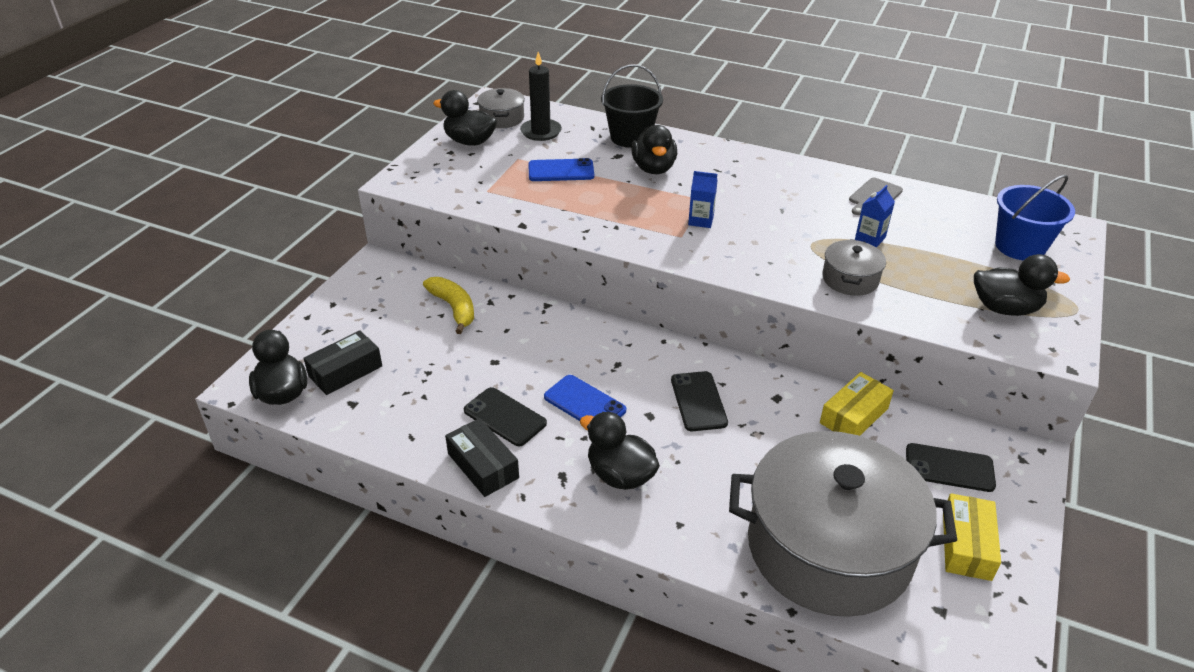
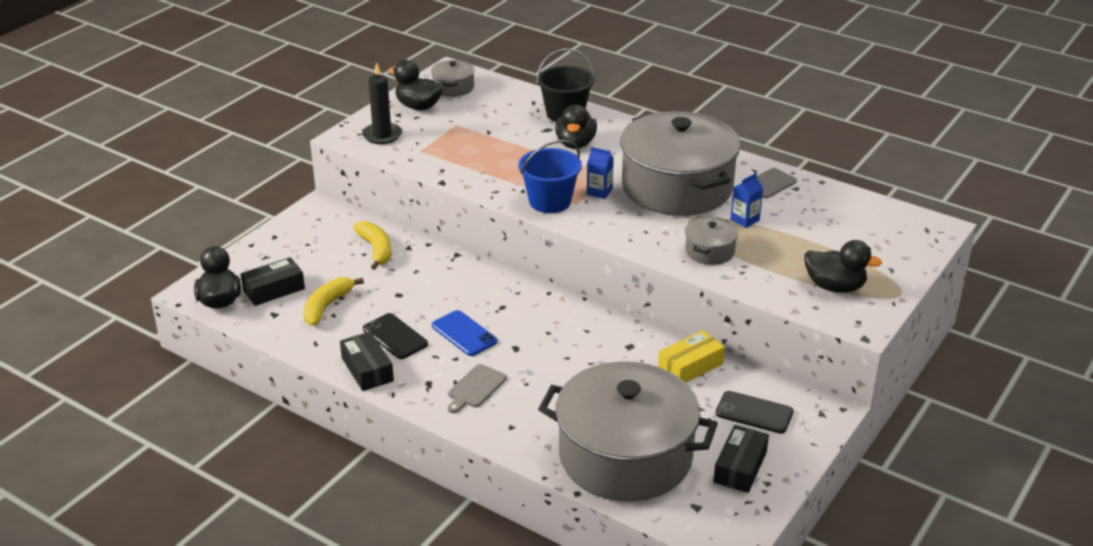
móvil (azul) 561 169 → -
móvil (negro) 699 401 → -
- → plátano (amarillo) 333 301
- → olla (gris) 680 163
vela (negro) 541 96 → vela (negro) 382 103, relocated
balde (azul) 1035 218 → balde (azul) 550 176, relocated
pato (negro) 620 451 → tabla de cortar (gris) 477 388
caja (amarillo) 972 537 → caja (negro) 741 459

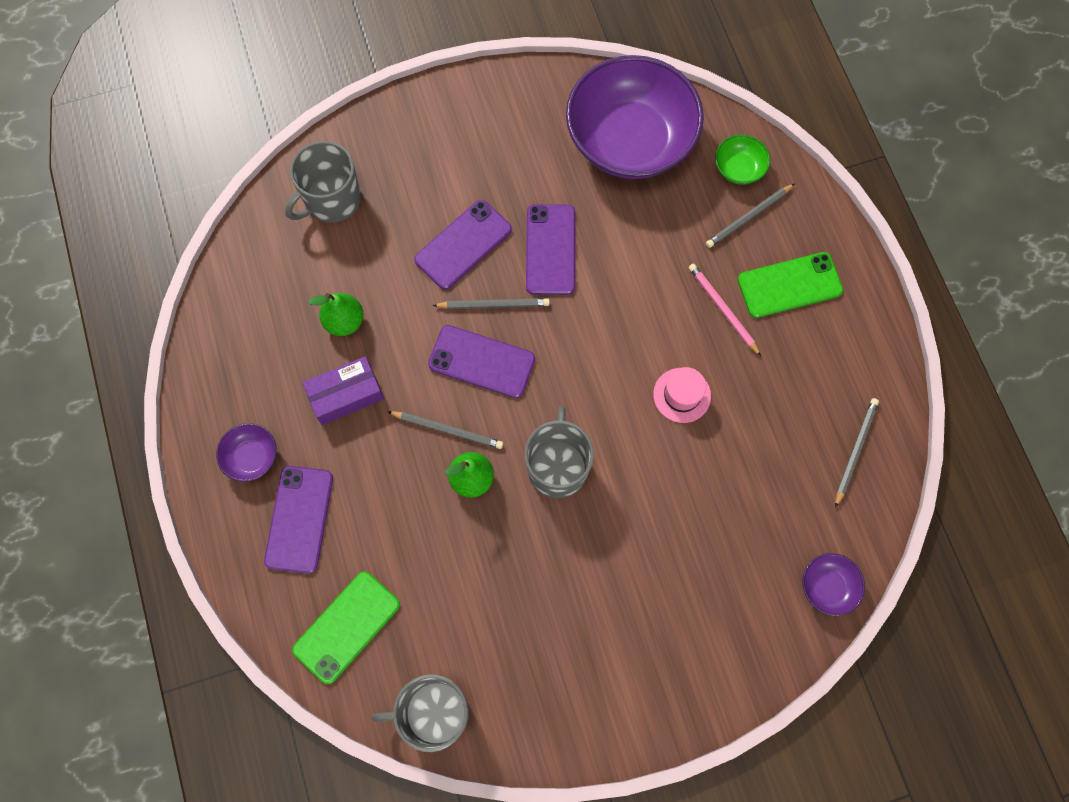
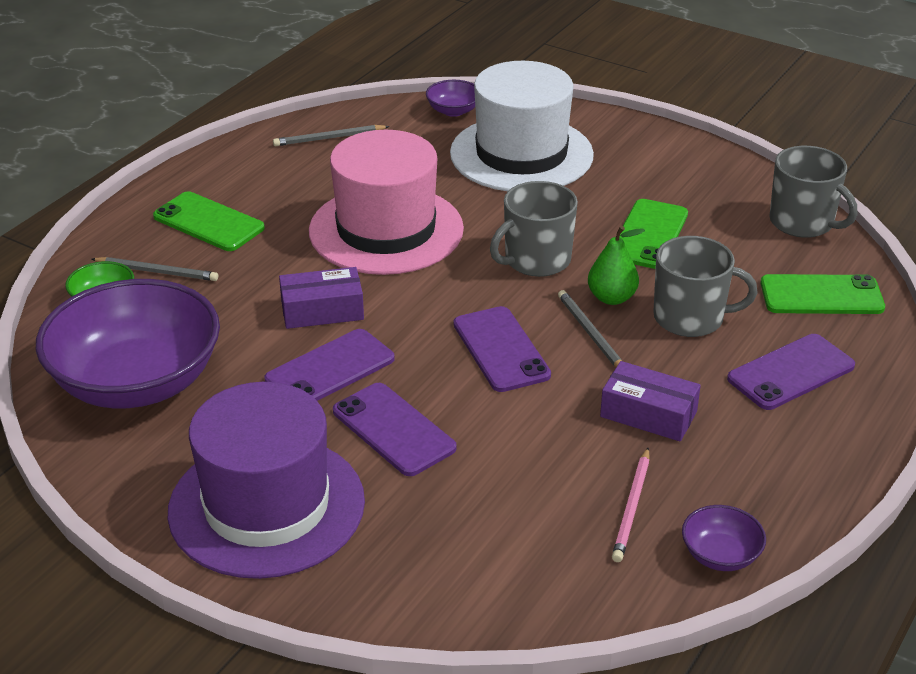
pera (verde) 336 314 → -
lápiz (gris) 491 303 → -
- → sombrero (morado) 266 480
- → caja (morado) 321 298
- → sombrero (blanco) 522 126
- → móvil (verde) 653 234
cuenco (morado) 246 452 → cuenco (morado) 724 538, relocated
taza (gris) 323 182 → taza (gris) 705 286, relocated
lápiz (rosa) 725 310 → lápiz (rosa) 631 505, relocated
móvil (morado) 463 245 → móvil (morado) 395 429, 45 degrees clockwise
sombrero (rosa) 682 395 → sombrero (rosa) 386 202, x2.48

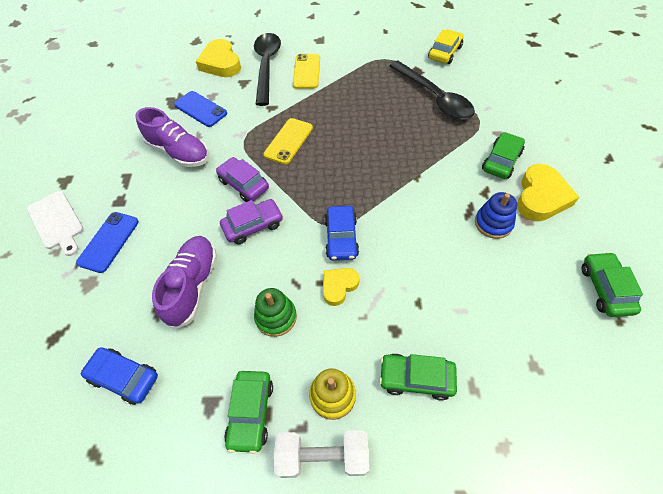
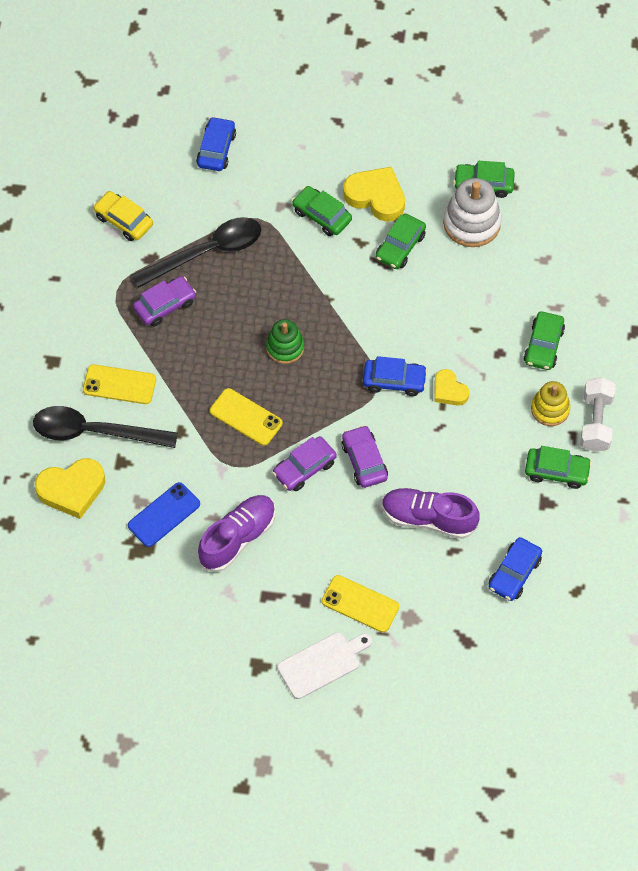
- → coche (morado) 164 301
- → coche (azul) 216 144
- → juguete apilable (blanco) 472 212
juguete apilable (verde) 275 312 → juguete apilable (verde) 285 341, relocated
juguete apilable (azul) 496 215 → coche (verde) 401 241
móvil (azul) 107 242 → móvil (amarillo) 360 604

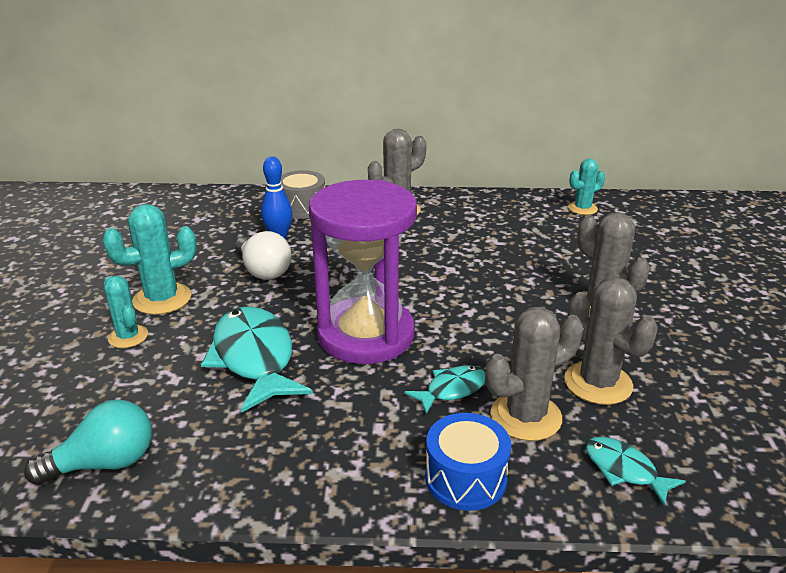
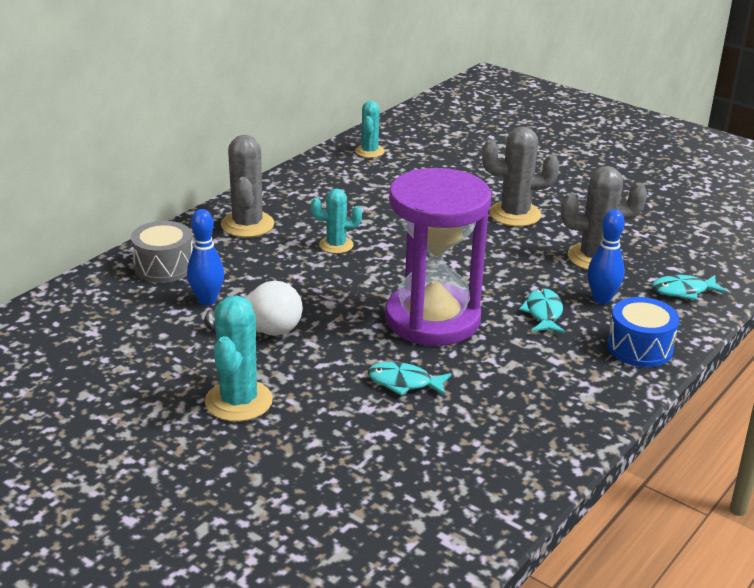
bombilla (turquesa) 88 442 → -
cactus (turquesa) 126 312 → cactus (turquesa) 336 221, relocated
cactus (gris) 534 374 → bolo (azul) 606 256
pez (turquesa) 257 359 → pez (turquesa) 410 379, x0.52

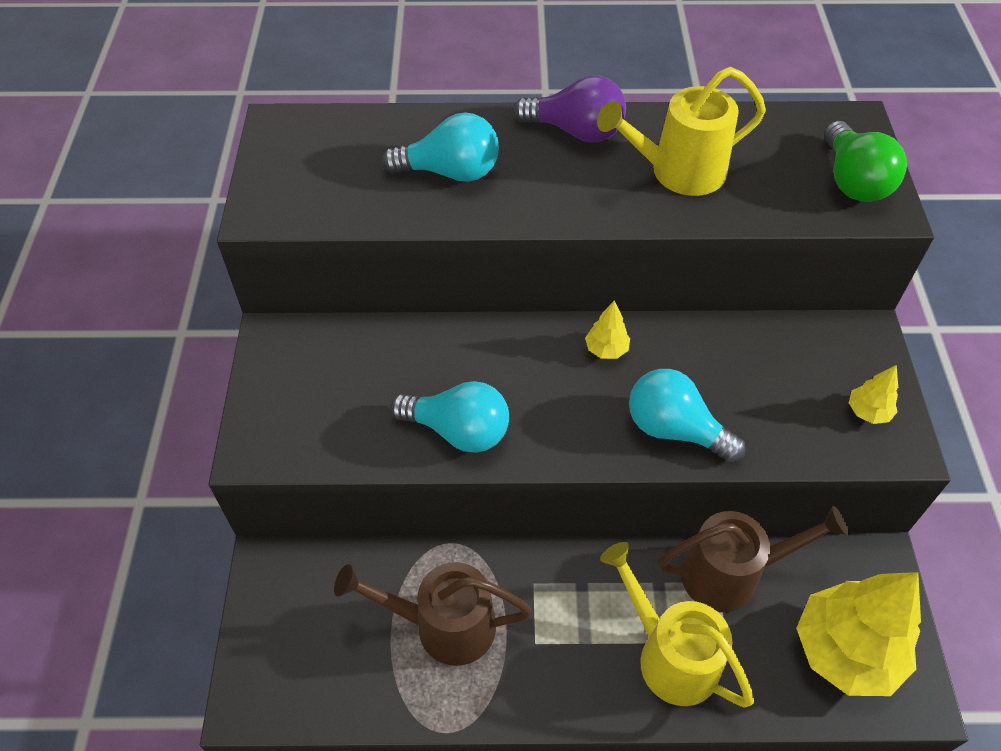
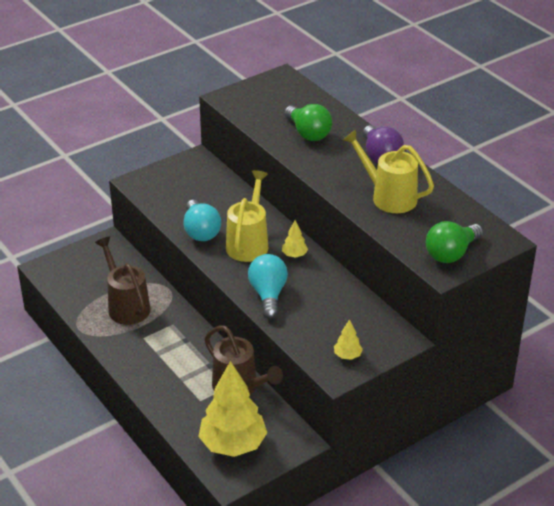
regadera (amarillo) 677 625 → regadera (amarillo) 247 216, relocated
bombilla (turquesa) 440 147 → bombilla (verde) 308 122

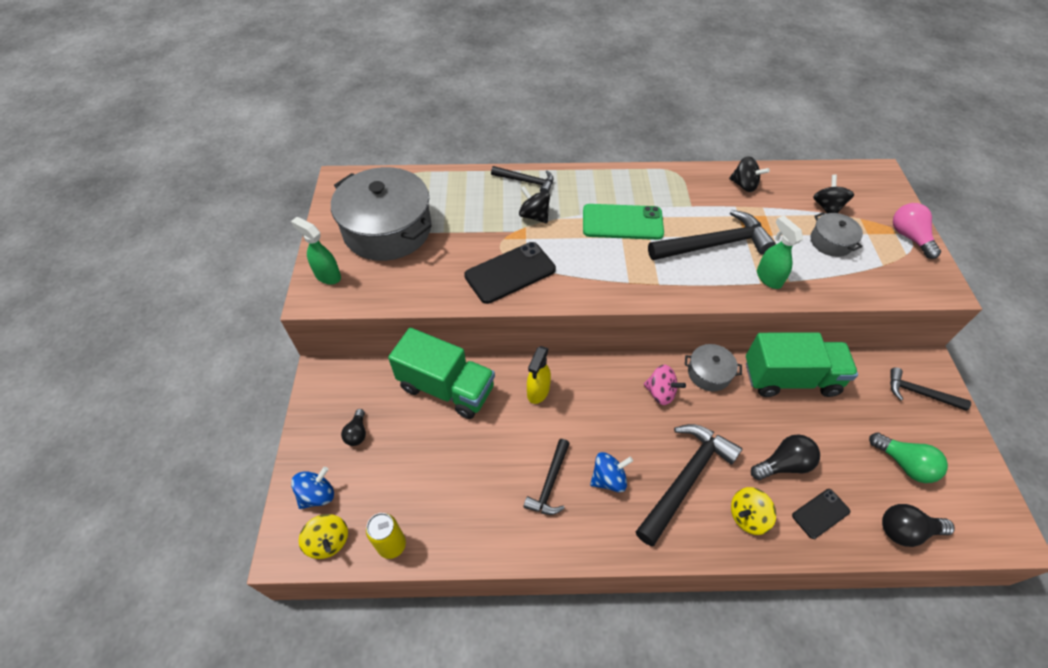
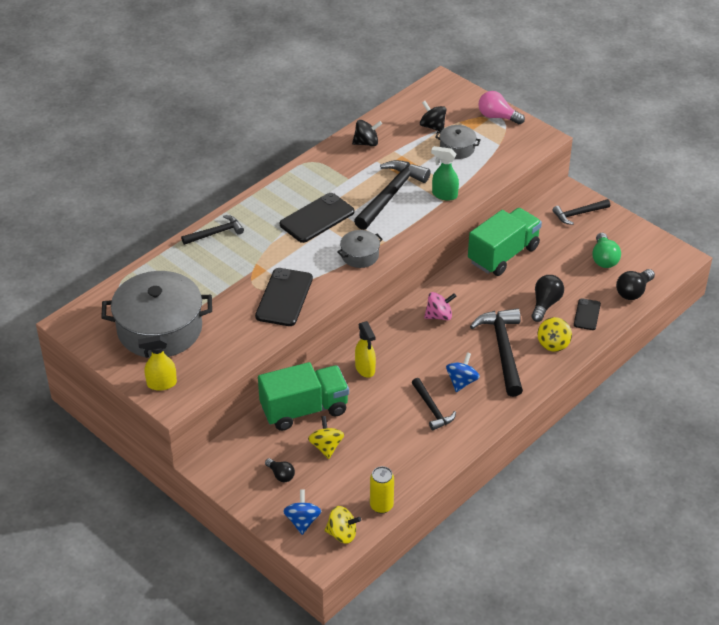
peonza (negro) 534 204 → -
- → peonza (amarillo) 326 437
olla (gris) 713 367 → olla (gris) 360 249, relocated
pulverizador (verde) 316 251 → pulverizador (amarillo) 157 363
móvil (verde) 623 222 → móvil (negro) 317 218
bombilla (verde) 908 457 → bombilla (verde) 606 250, 90 degrees clockwise

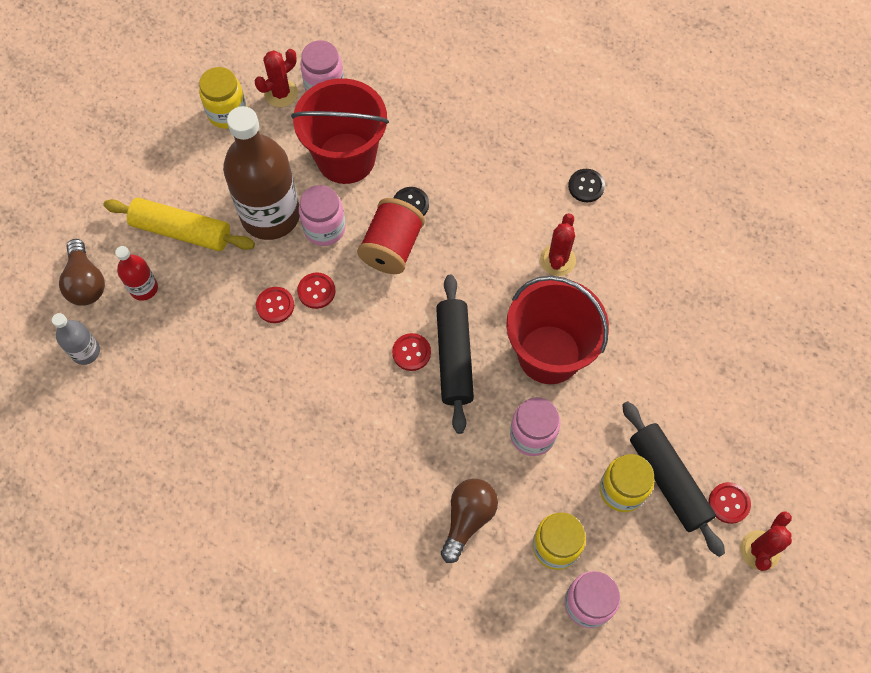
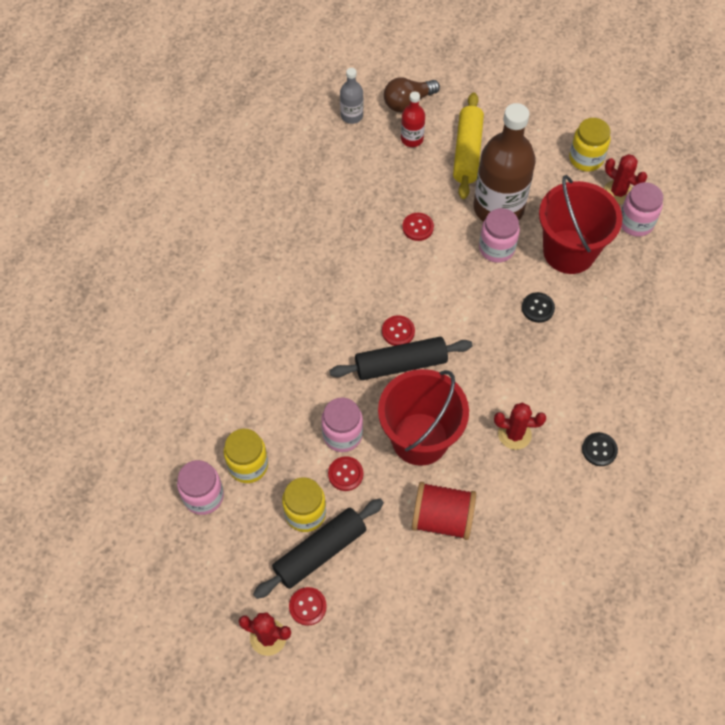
bombilla (marrón) 469 521 → -
botón (rojo) 316 290 → botón (rojo) 345 473, relocated
carrete (rojo) 391 236 → carrete (rojo) 444 511, relocated

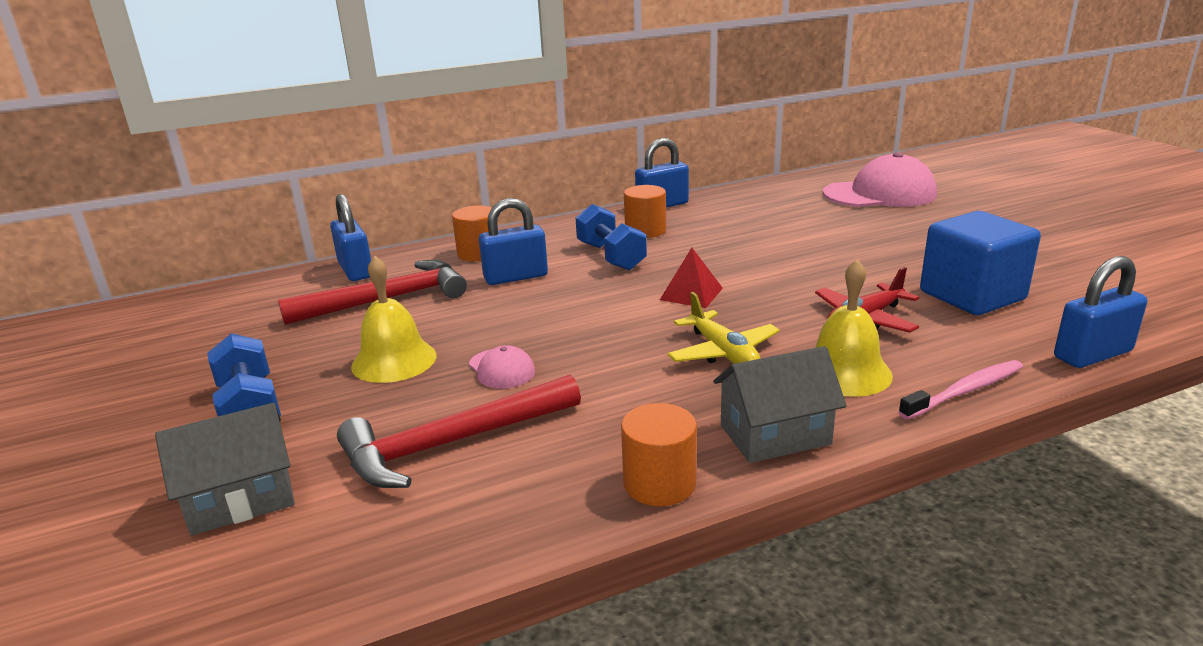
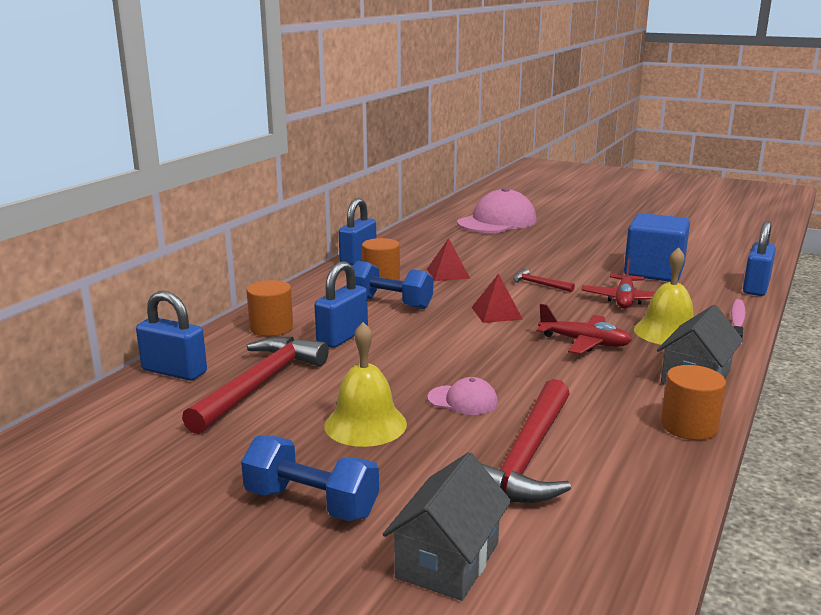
- → pirámide (rojo) 448 259
- → martillo (rojo) 544 280
avión (amarillo) 723 328 → avión (rojo) 584 329

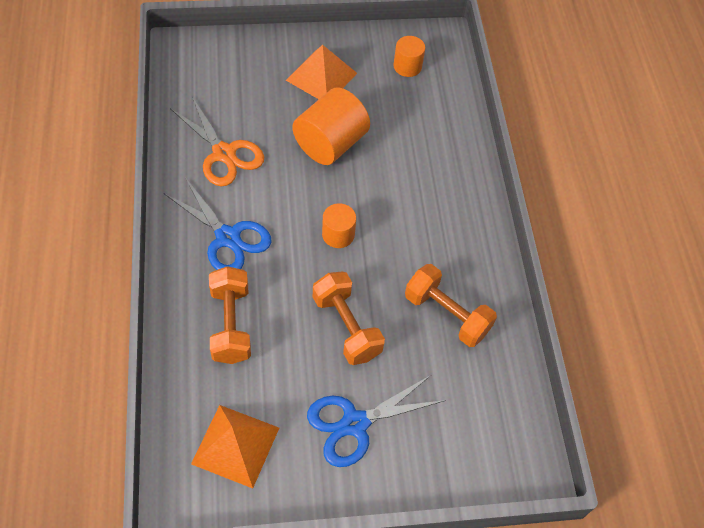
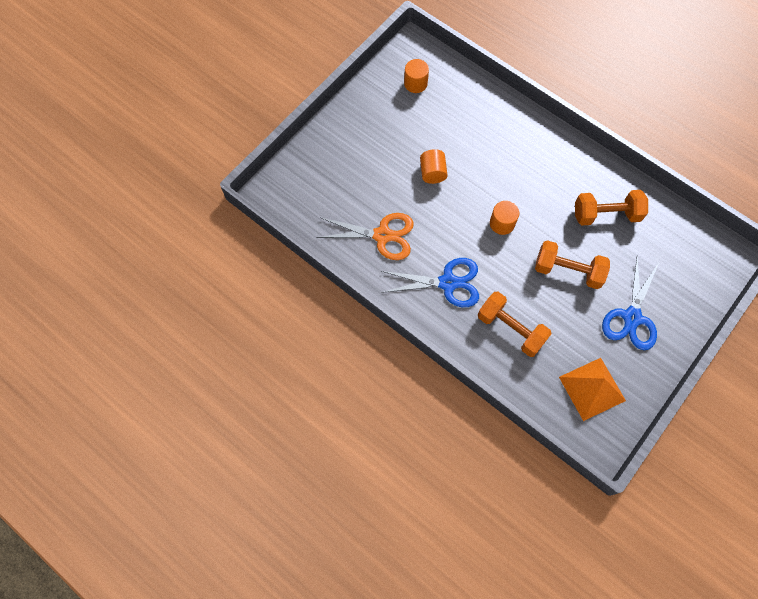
pirámide (naranja) 321 72 → -
cilindro (naranja) 331 126 → cilindro (naranja) 434 166, x0.56

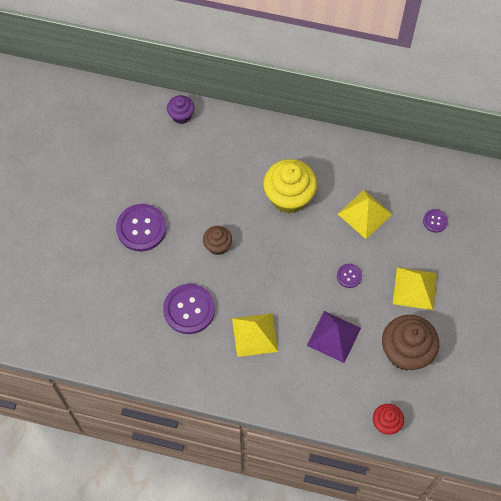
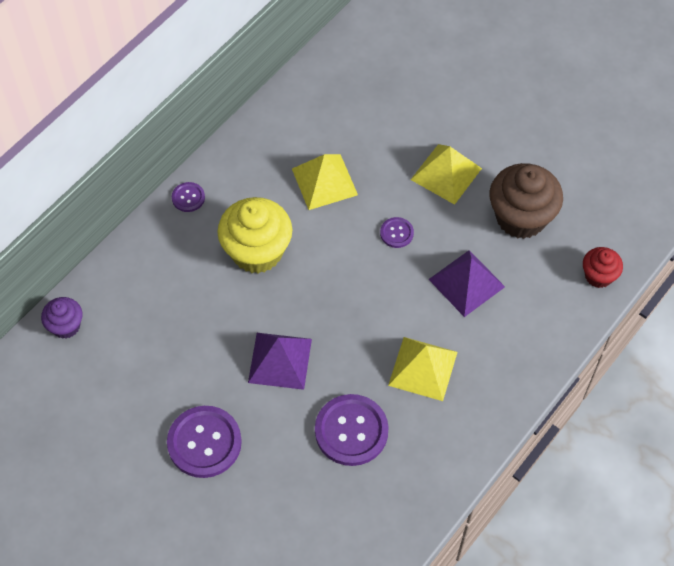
botón (morado) 435 221 → botón (morado) 188 197, relocated
magdalena (marrón) 217 240 → pirámide (morado) 280 361

